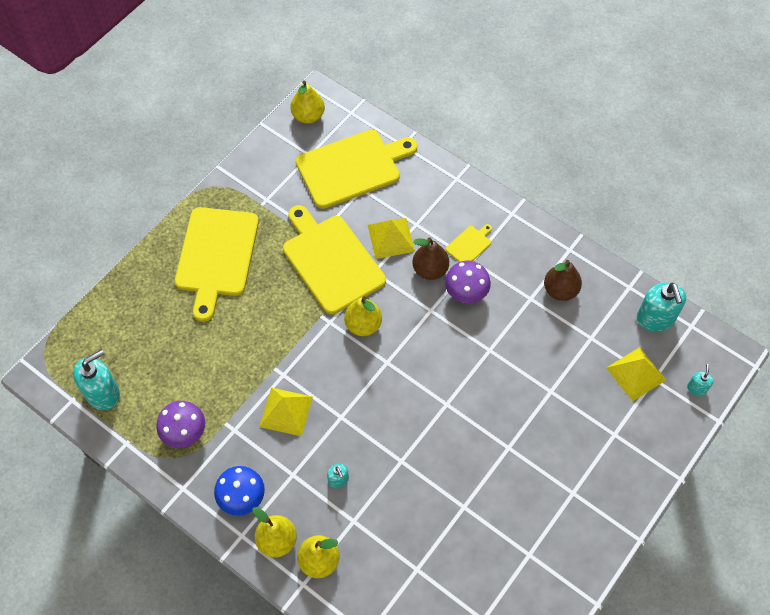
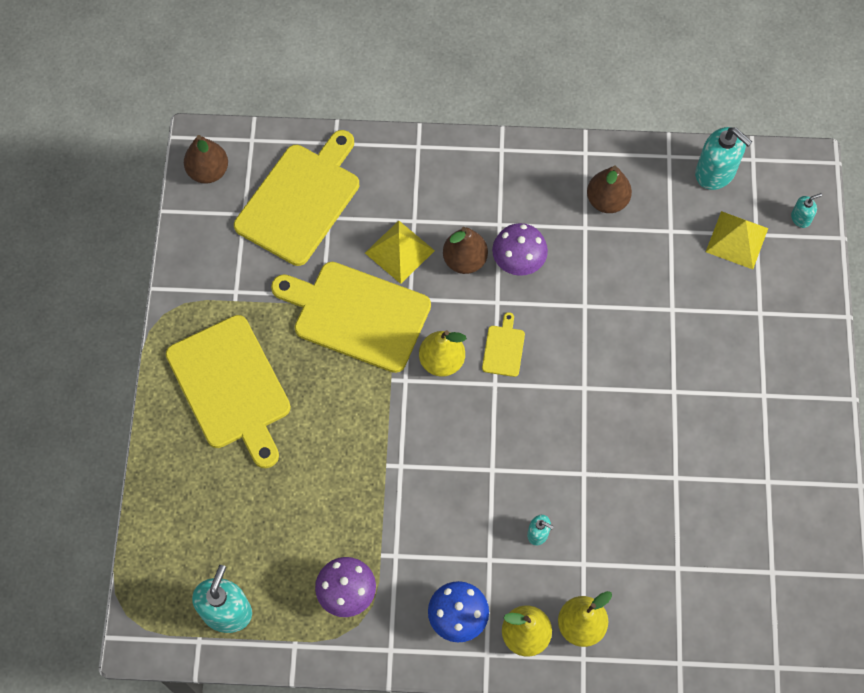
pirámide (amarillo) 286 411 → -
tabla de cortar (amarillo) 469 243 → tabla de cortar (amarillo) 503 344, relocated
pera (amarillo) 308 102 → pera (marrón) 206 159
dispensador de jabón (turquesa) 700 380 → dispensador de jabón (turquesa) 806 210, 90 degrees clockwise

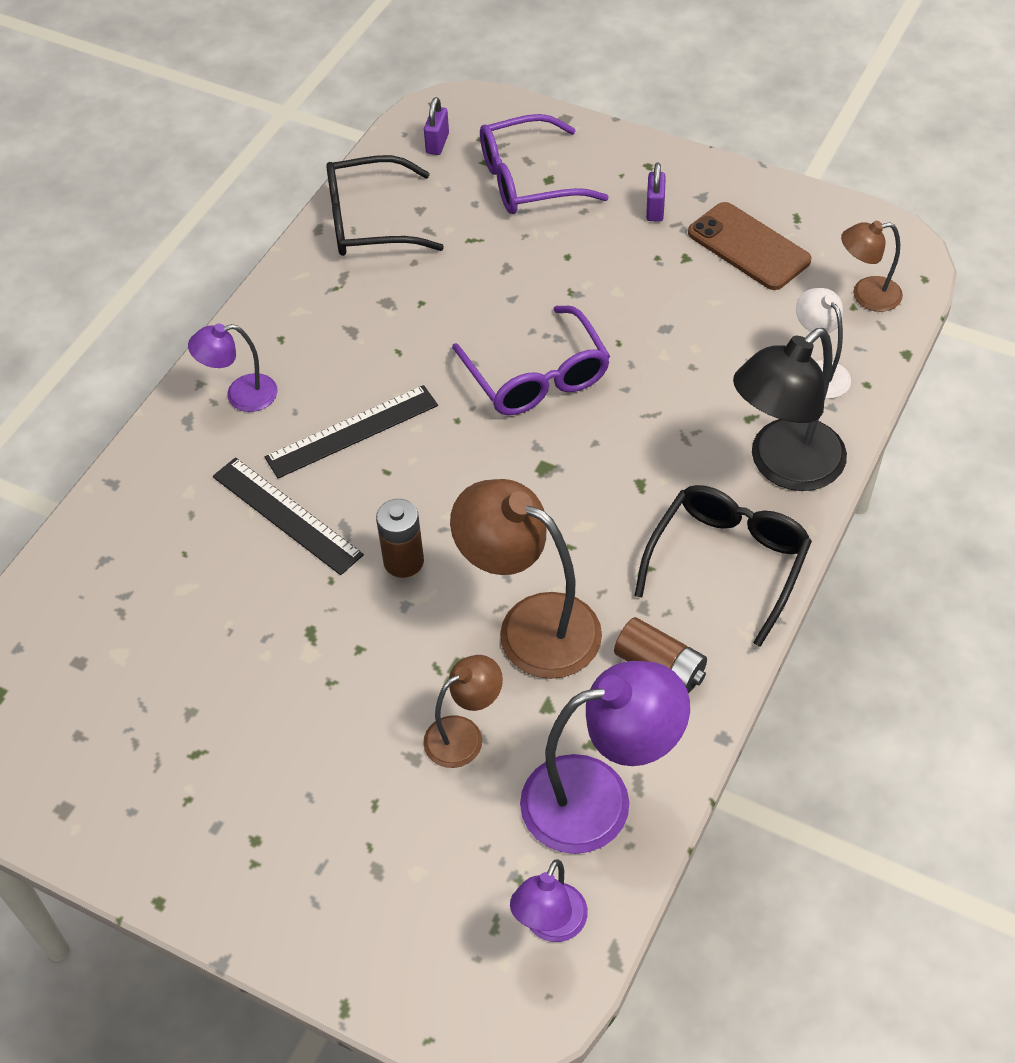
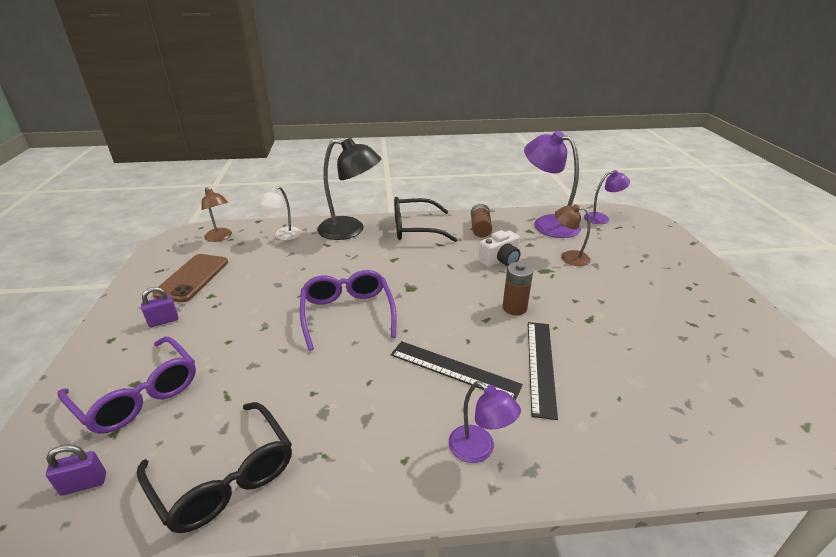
lámpara (marrón) 526 579 → cámara (blanco) 499 248
gafas (morado) 531 360 → gafas (morado) 348 310, 45 degrees counterclockwise

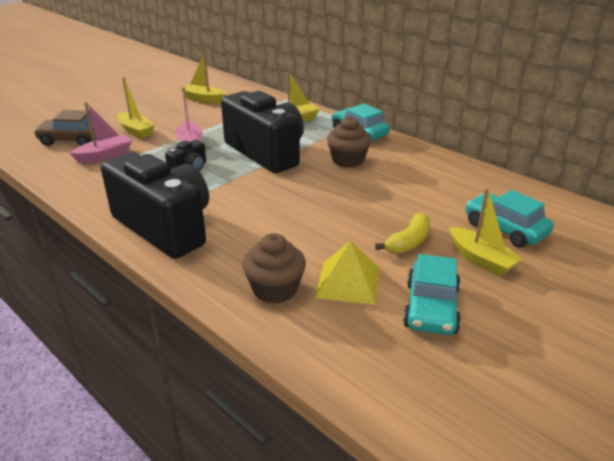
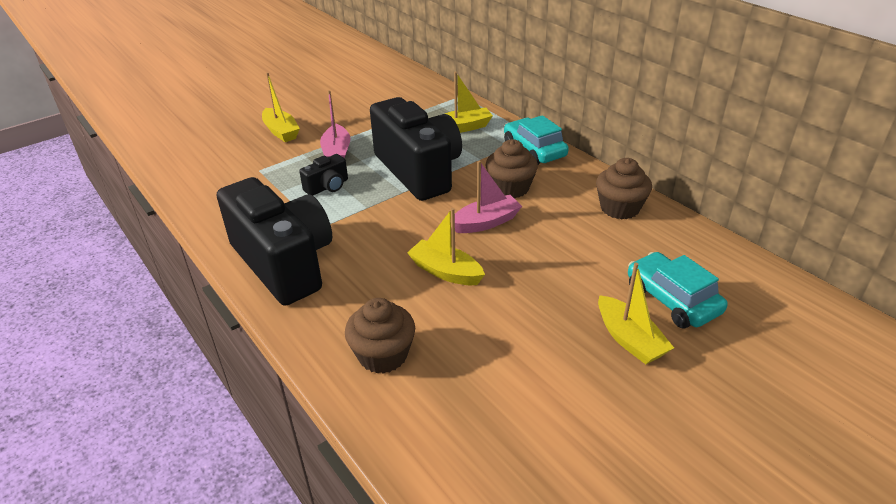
coche (marrón) 64 128 → -
pirámide (amarillo) 347 273 → -
plátano (amarillo) 402 233 → -
coche (turquesa) 432 294 → -
- → magdalena (marrón) 624 188
barco (rosa) 101 132 → barco (rosa) 488 197, relocated
barco (amarillo) 203 78 → barco (amarillo) 446 246, relocated

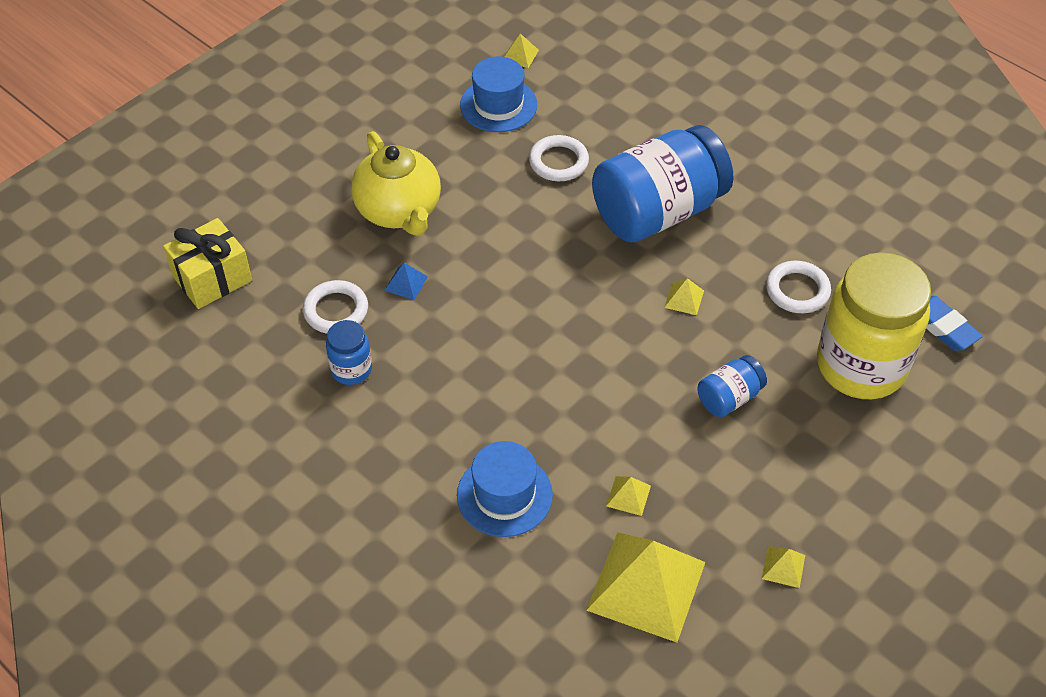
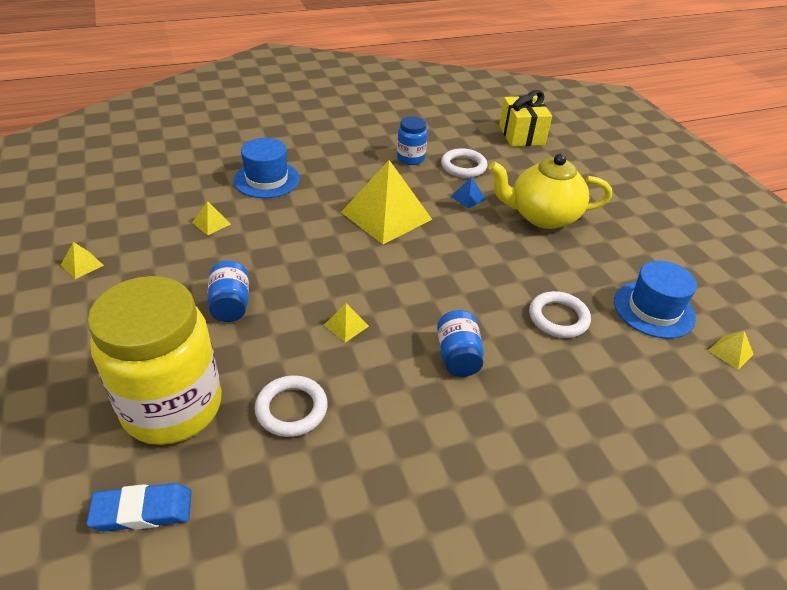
pirámide (amarillo) 646 587 → pirámide (amarillo) 386 202, relocated
tarro (azul) 662 184 → tarro (azul) 460 343, x0.45

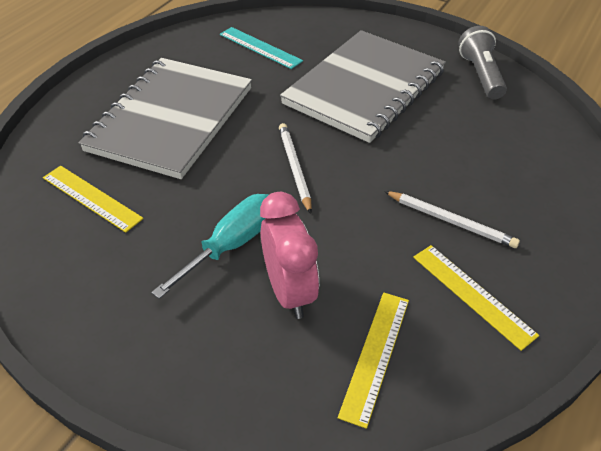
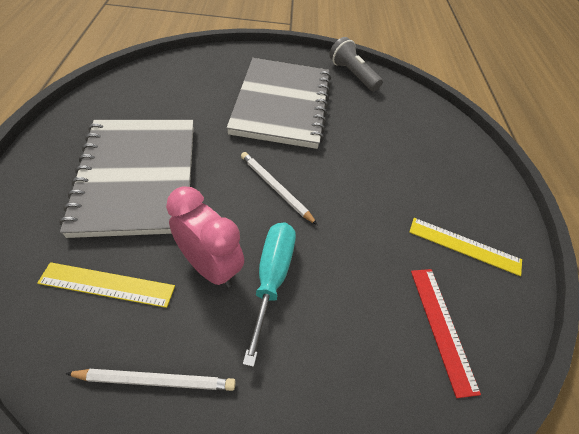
regla (turquesa) 261 48 → -
despertador (rosa) 289 255 → despertador (rosa) 205 237, relocated
lápiz (blanco) 452 219 → lápiz (blanco) 150 380, relocated
regla (amarillo) 373 360 → regla (rojo) 446 333

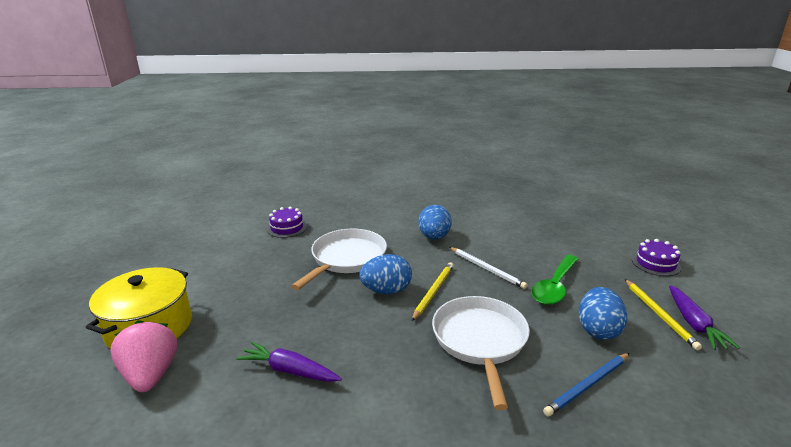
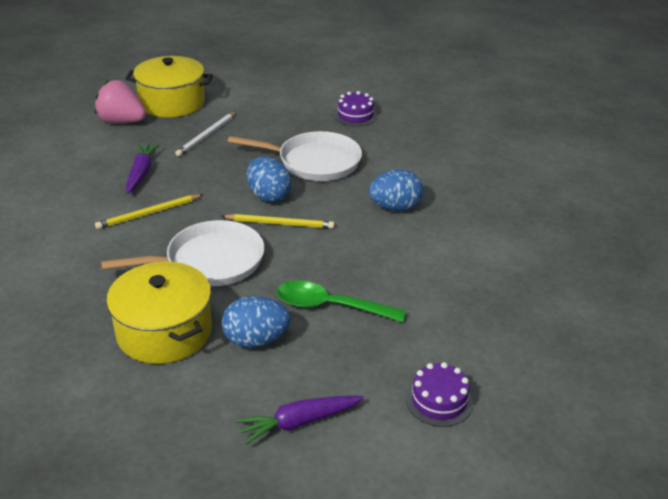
lápiz (blanco) 488 268 → lápiz (blanco) 205 134, relocated
lápiz (amarillo) 663 314 → lápiz (amarillo) 149 211, relocated
lápiz (azul) 586 384 → olla (amarillo) 159 312
fresa (rosa) 144 356 → fresa (rosa) 120 101, 120 degrees counterclockwise

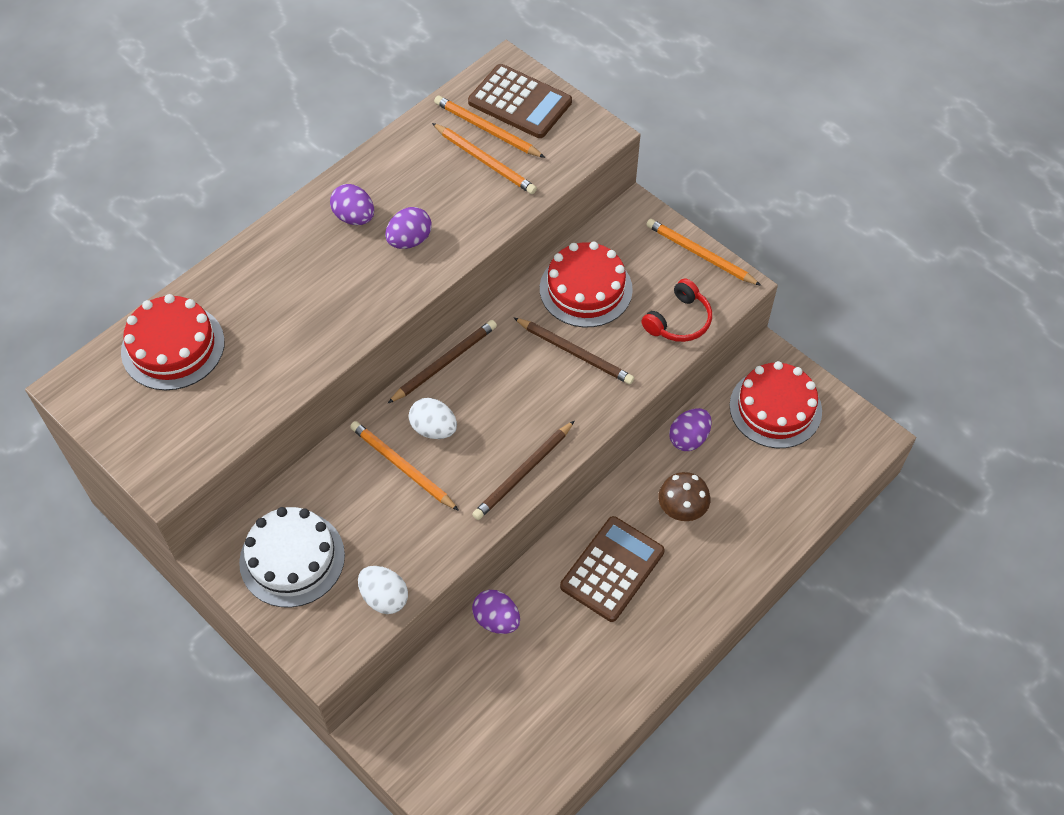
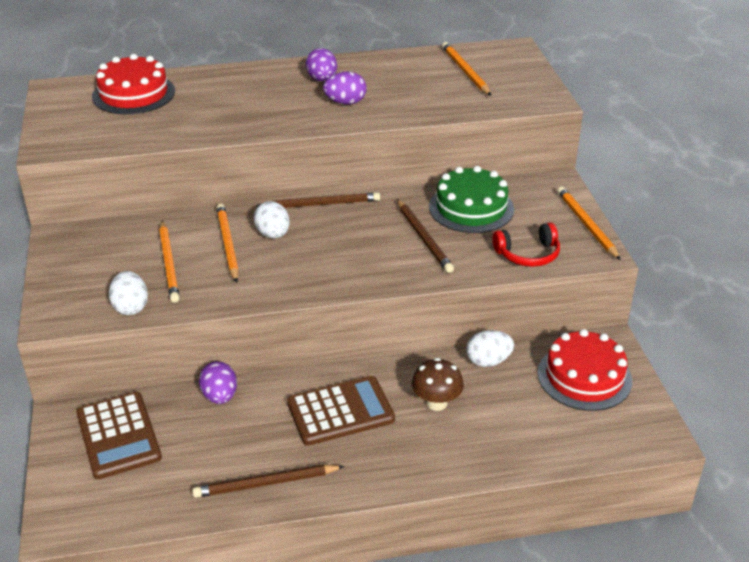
tarta (blanco) 292 557 → -
lápiz (naranja) 484 158 → lápiz (naranja) 169 262, relocated
calculadora (marrón) 520 101 → calculadora (marrón) 119 435, relocated
lápiz (marrón) 523 470 → lápiz (marrón) 268 481, relocated
tarta (rojo) 586 284 → tarta (verde) 471 199
huevo (morado) 690 429 → huevo (blanco) 490 348

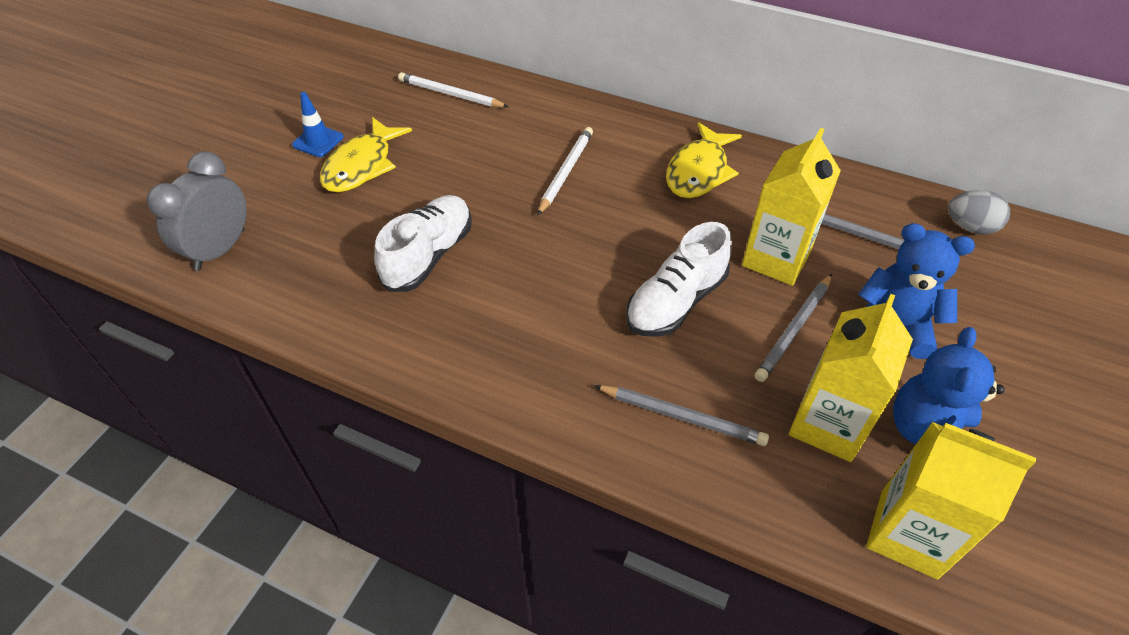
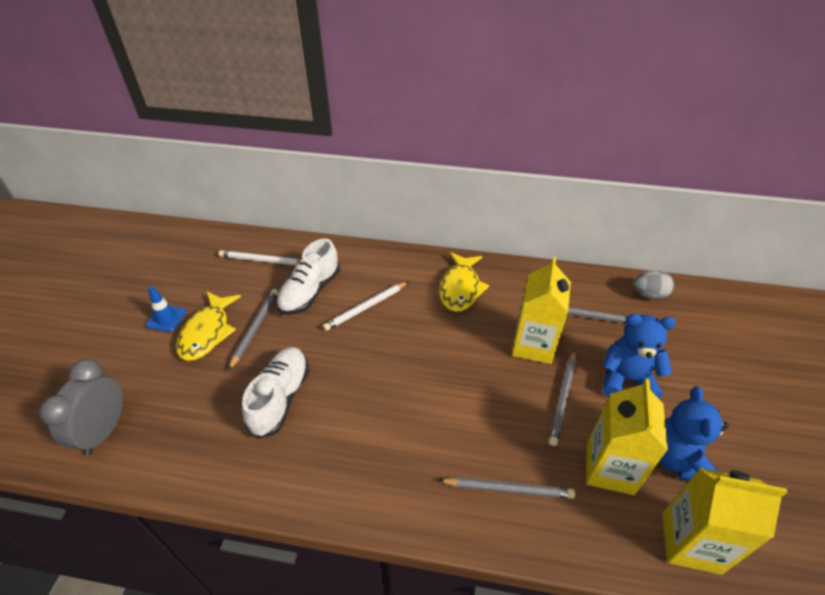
- → lápiz (gris) 253 330
zapato (blanco) 679 279 → zapato (blanco) 308 277, relocated
lápiz (blanco) 565 171 → lápiz (blanco) 366 306, 135 degrees counterclockwise

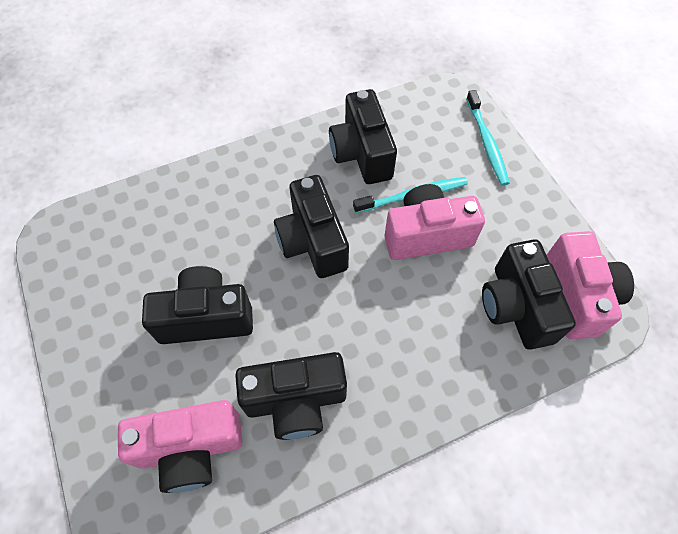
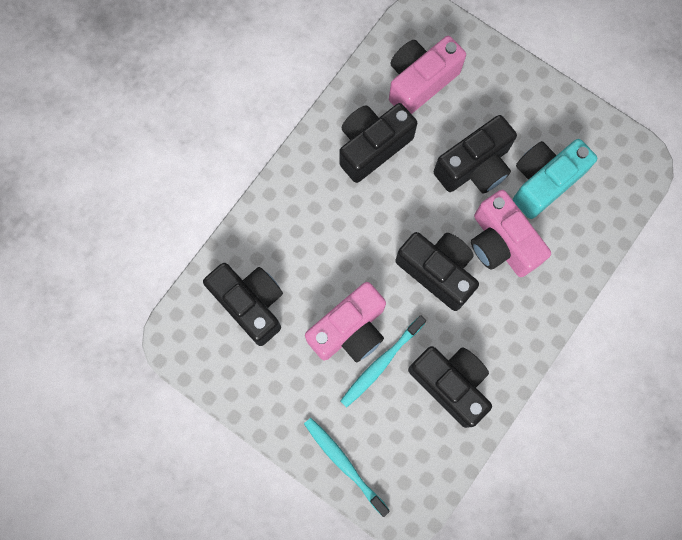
- → cámara (turquesa) 555 179
cámara (rosa) 590 285 → cámara (rosa) 511 233, relocated

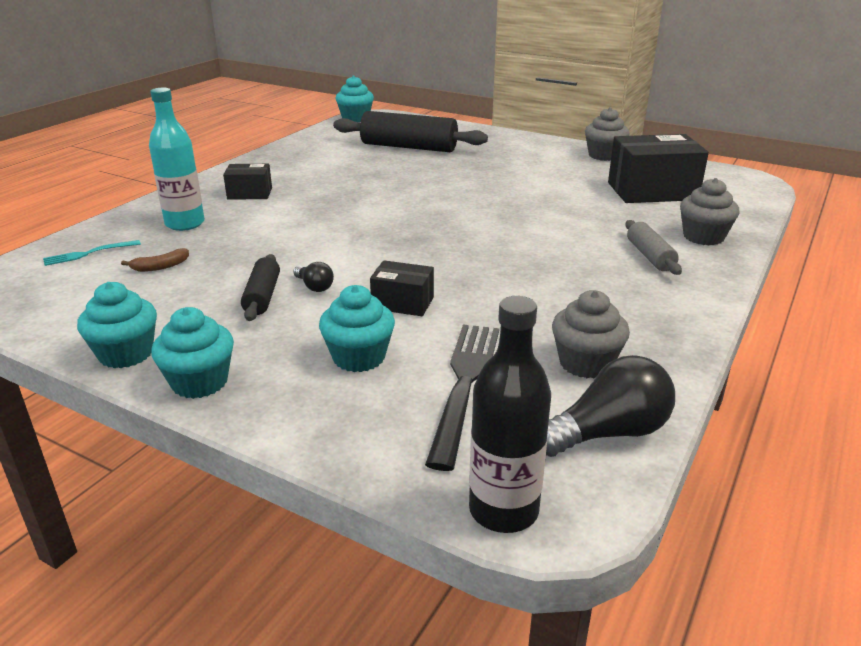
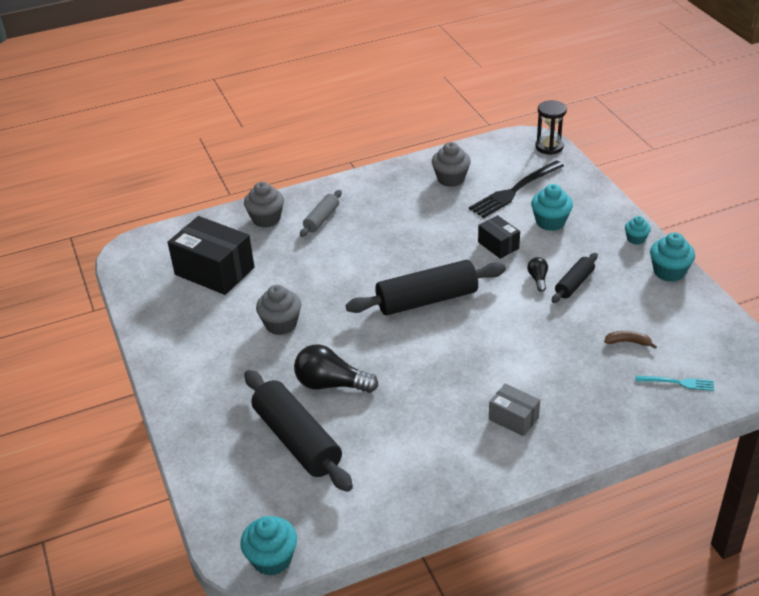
botella (turquesa) 177 159 → -
- → rodillo (negro) 426 287
bombilla (negro) 610 406 → bombilla (negro) 336 368, relocated
magdalena (gris) 607 134 → magdalena (gris) 278 310, relocated
botella (negro) 510 414 → reloj de arena (negro) 551 127
caja (negro) 247 182 → caja (gris) 514 409
magdalena (turquesa) 192 353 → magdalena (turquesa) 638 230, x0.60

